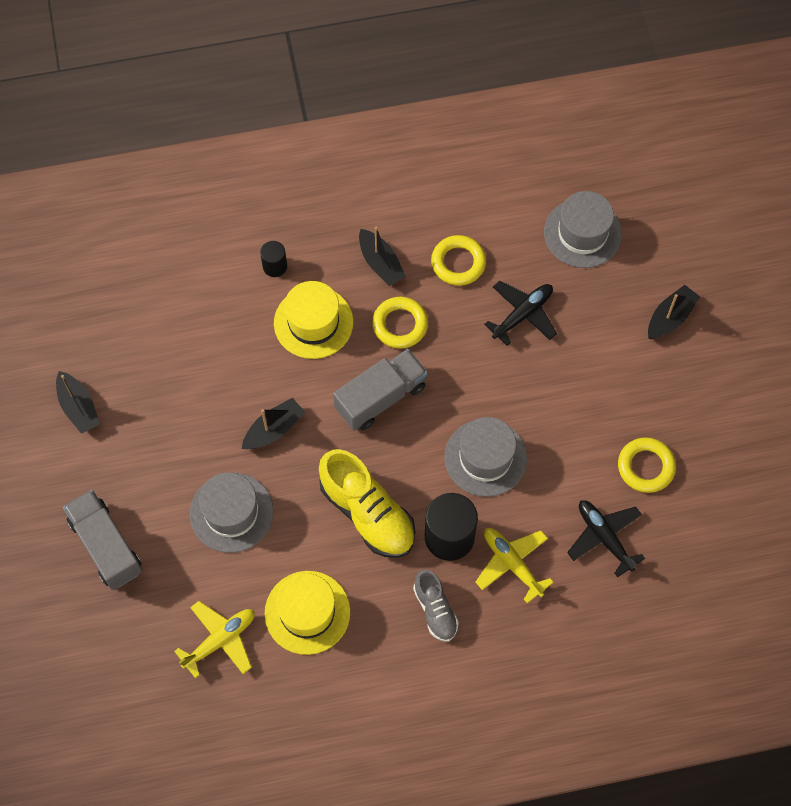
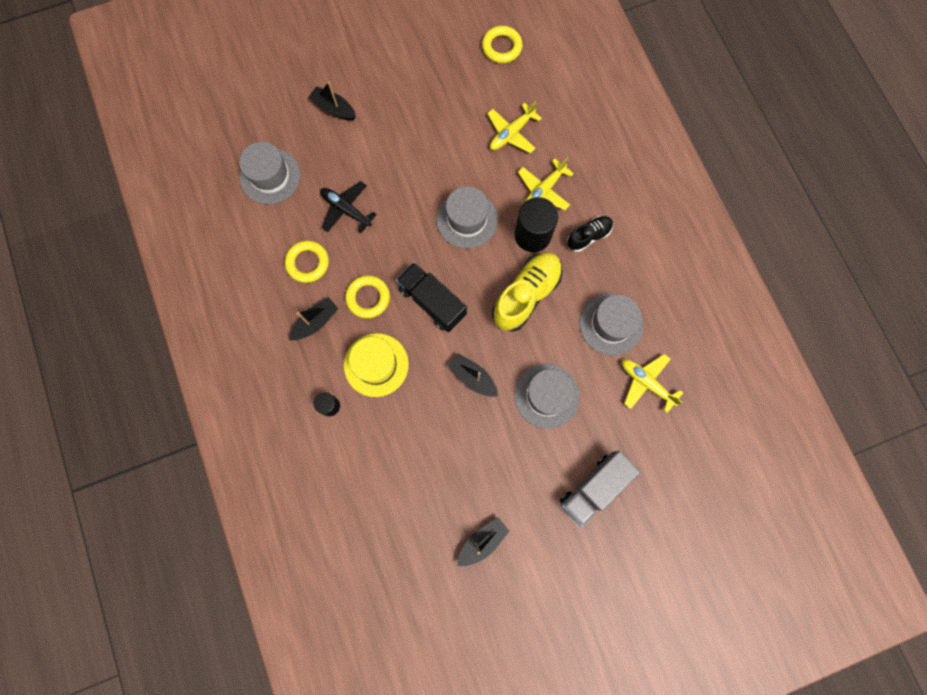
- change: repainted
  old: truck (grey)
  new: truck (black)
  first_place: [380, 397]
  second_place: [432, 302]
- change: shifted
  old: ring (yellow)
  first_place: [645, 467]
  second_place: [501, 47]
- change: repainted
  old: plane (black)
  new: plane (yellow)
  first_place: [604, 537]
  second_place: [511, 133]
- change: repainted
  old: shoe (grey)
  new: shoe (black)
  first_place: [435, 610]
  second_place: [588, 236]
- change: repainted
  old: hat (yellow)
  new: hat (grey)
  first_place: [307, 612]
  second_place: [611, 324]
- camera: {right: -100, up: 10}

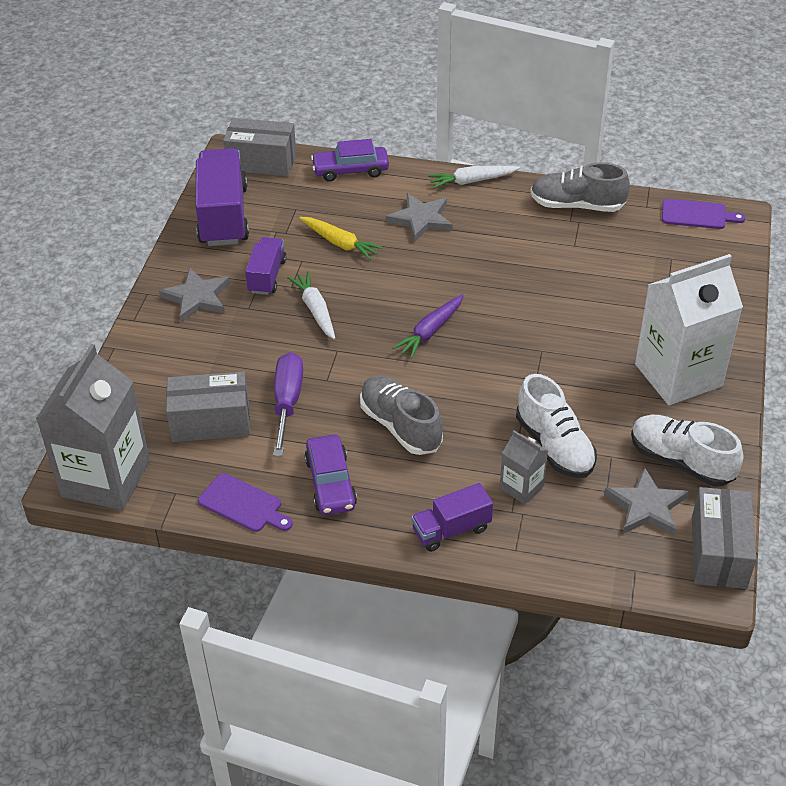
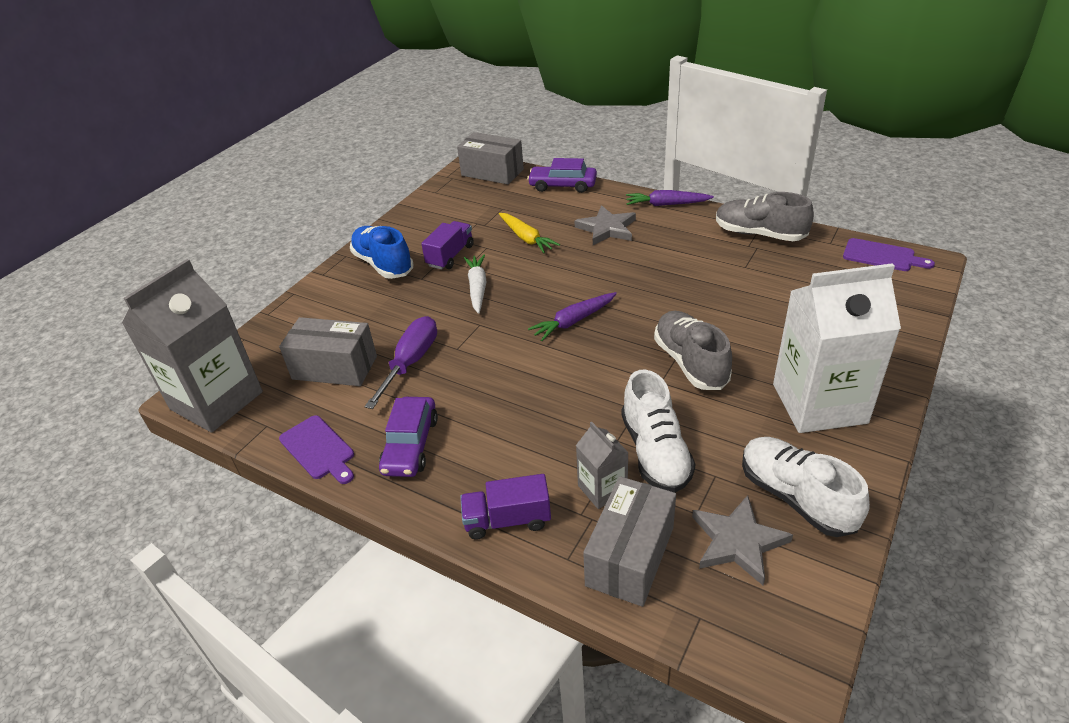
- change: swapped
  old: star (grey)
  new: shoe (blue)
  first_place: [197, 297]
  second_place: [383, 264]
- change: shifted
  old: box (grey)
  first_place: [718, 552]
  second_place: [630, 556]
- change: repainted
  old: carrot (white)
  new: carrot (purple)
  first_place: [472, 181]
  second_place: [666, 204]
- change: shifted
  old: shoe (grey)
  first_place: [400, 426]
  second_place: [690, 362]
- change: gone
  old: truck (purple)
  first_place: [223, 216]
- camera: {right: 20, up: -5}

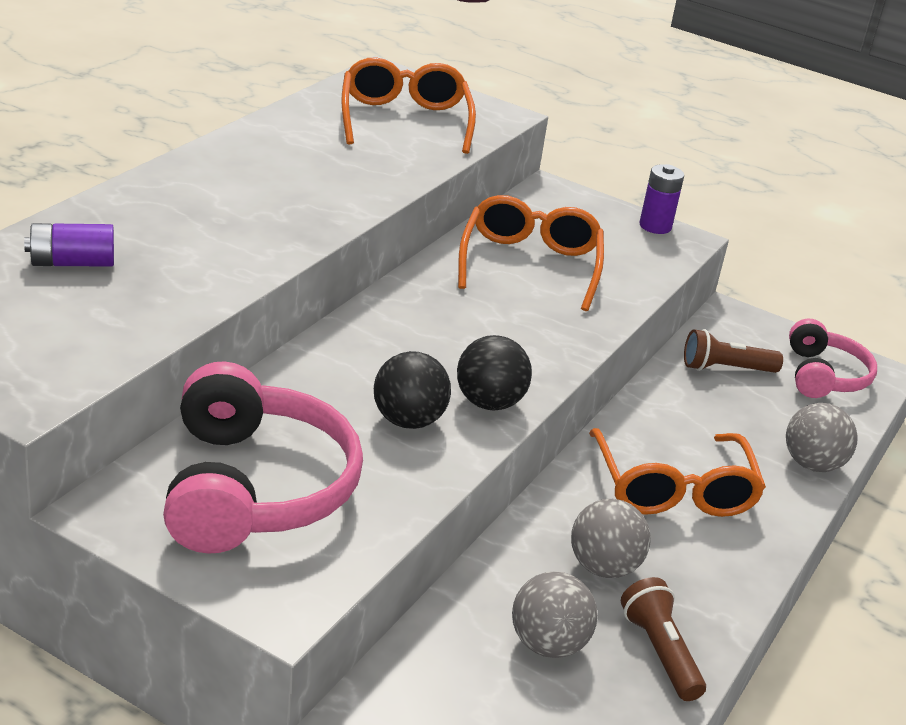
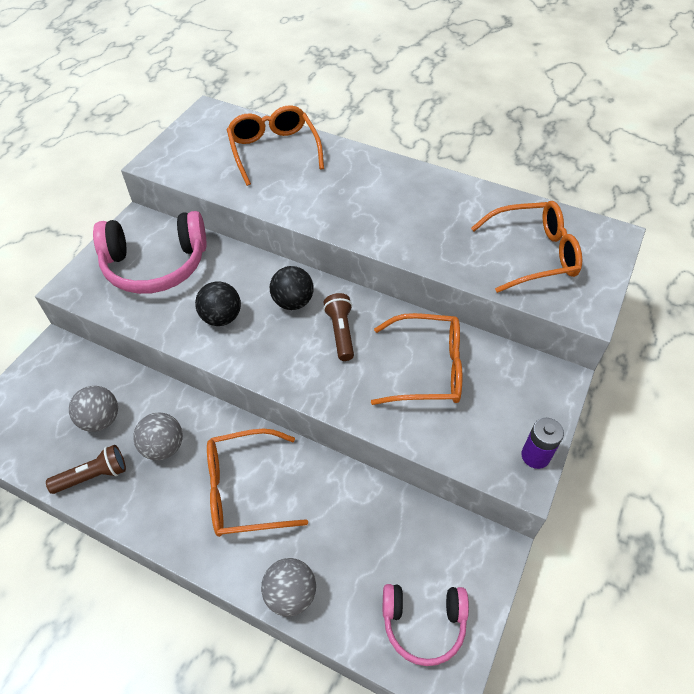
- change: swapped
  old: battery (purple)
  new: glasses (orange)
  first_place: [72, 263]
  second_place: [274, 151]
- change: shifted
  old: ball (black)
  first_place: [489, 403]
  second_place: [293, 302]
- change: shifted
  old: flashlight (brown)
  first_place: [725, 369]
  second_place: [341, 332]
- camera: {right: 90, up: 20}

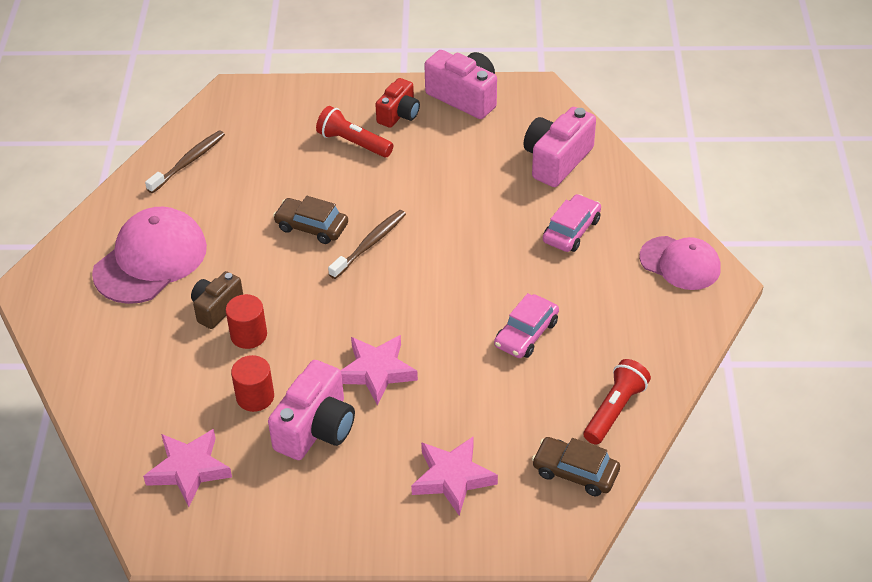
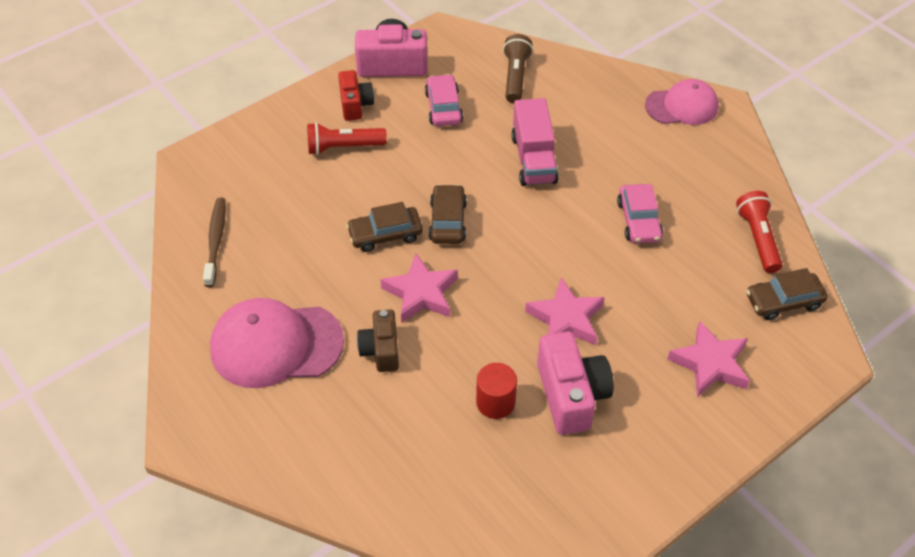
- change: rotated
  old: cap (pink)
  first_place: [150, 260]
  second_place: [276, 345]
  degrees: -90
- change: shifted
  old: star (pink)
  first_place: [189, 469]
  second_place: [421, 293]
- change: shifted
  old: car (pink)
  first_place: [571, 230]
  second_place: [443, 107]
- change: swapped
  old: toothbrush (brown)
  new: car (brown)
  first_place: [370, 244]
  second_place: [448, 221]
- change: swapped
  old: camera (pink)
  new: flashlight (brown)
  first_place: [557, 160]
  second_place: [515, 77]
- change: new
  new: truck (pink)
  second_place: [533, 159]
- change: gone
  old: cylinder (red)
  first_place: [248, 335]
- camera: {right: -40, up: 5}

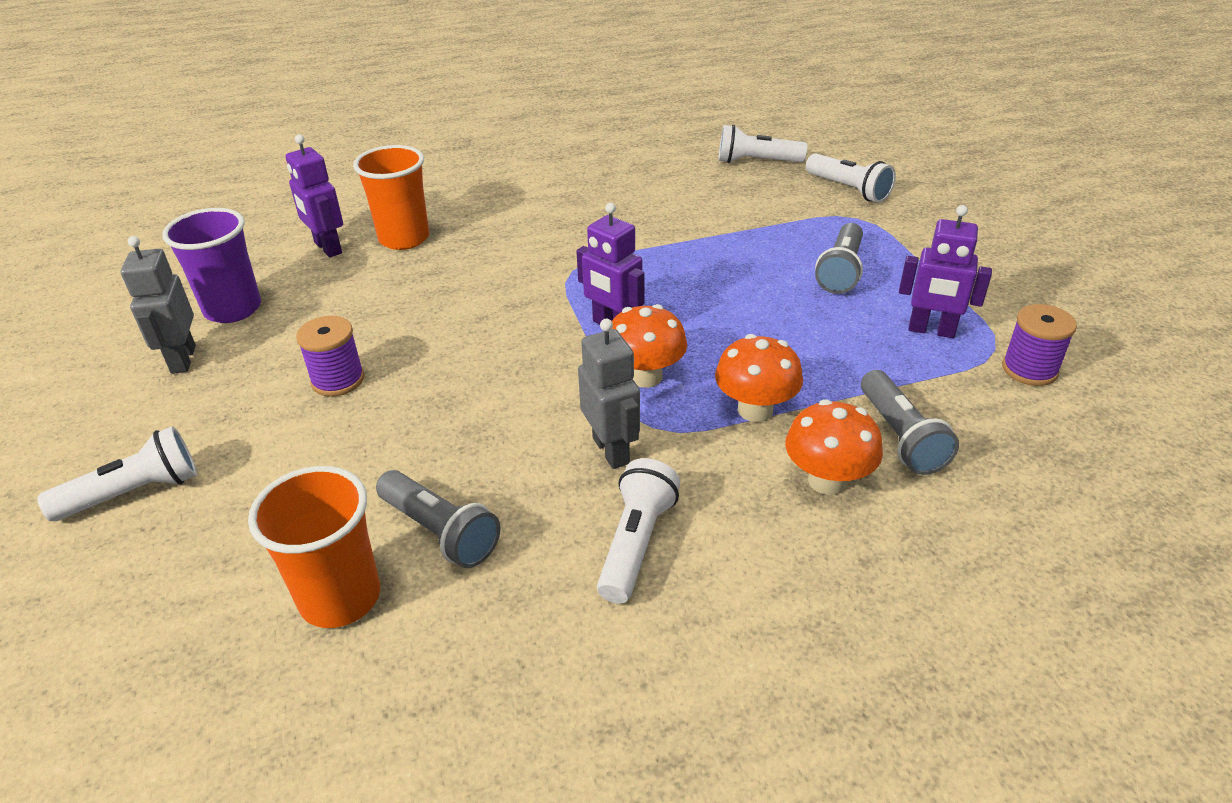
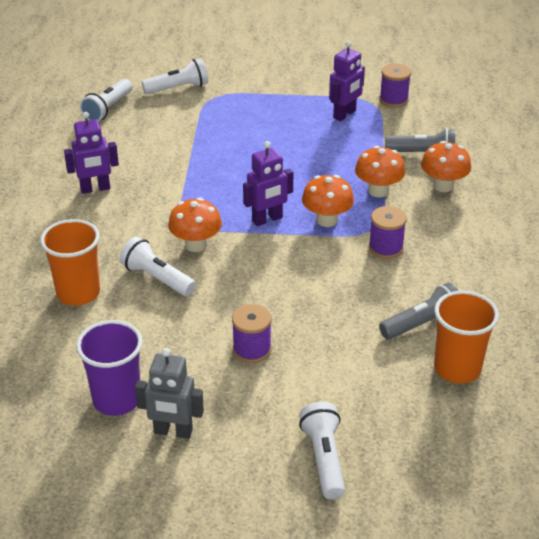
- change: shifted
  old: robot (purple)
  first_place: [327, 248]
  second_place: [95, 189]
- change: shifted
  old: flashlight (white)
  first_place: [636, 543]
  second_place: [157, 278]
- change: new
  new: mushroom (orange)
  second_place: [196, 245]
- change: swapped
  old: robot (grey)
  new: spool (purple)
  first_place: [611, 450]
  second_place: [385, 248]
- change: gone
  old: flashlight (grey)
  first_place: [840, 271]
- camera: {right: -70, up: 0}

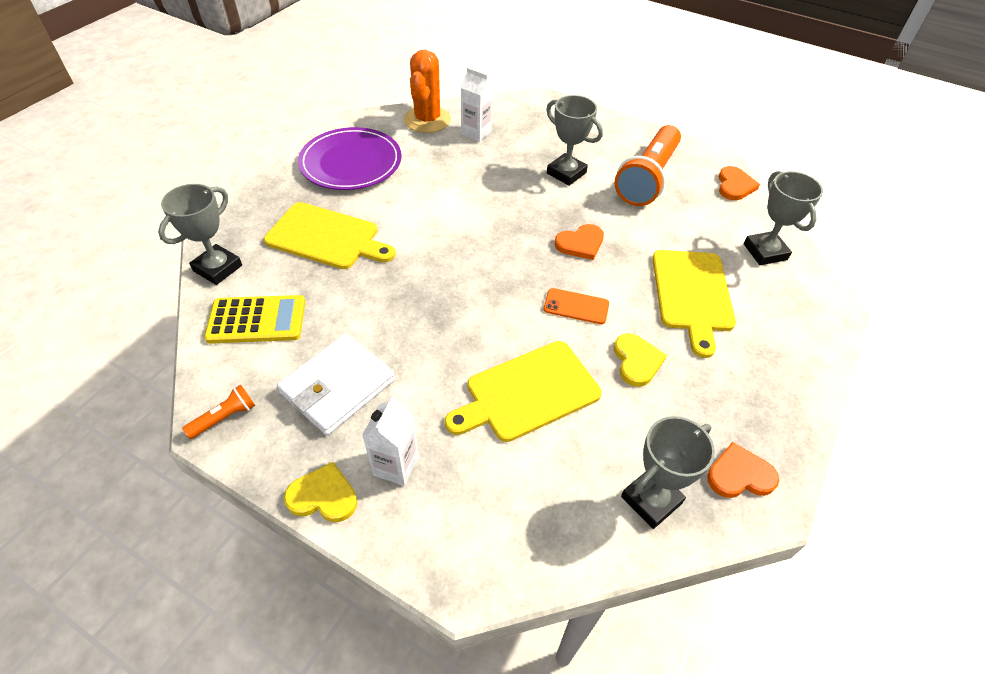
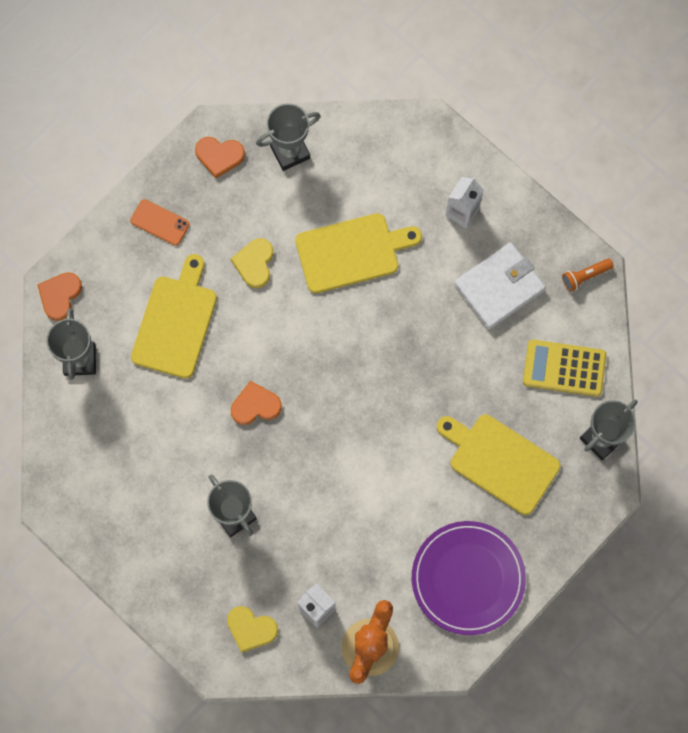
- change: shifted
  old: heart (orange)
  first_place: [734, 185]
  second_place: [60, 295]
- change: shifted
  old: phone (orange)
  first_place: [576, 306]
  second_place: [160, 222]
- change: shifted
  old: heart (yellow)
  first_place: [323, 496]
  second_place: [251, 629]
- change: gone
  old: flashlight (orange)
  first_place: [647, 178]
- camera: {right: -165, up: 25}

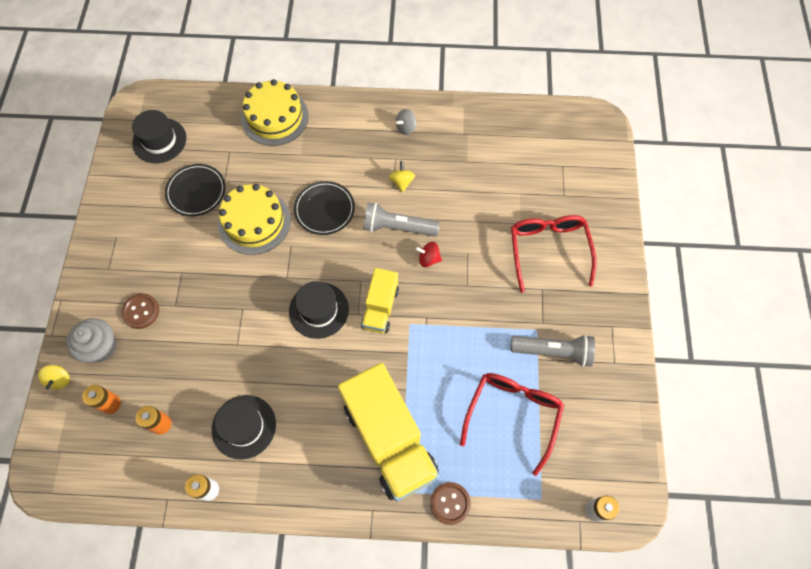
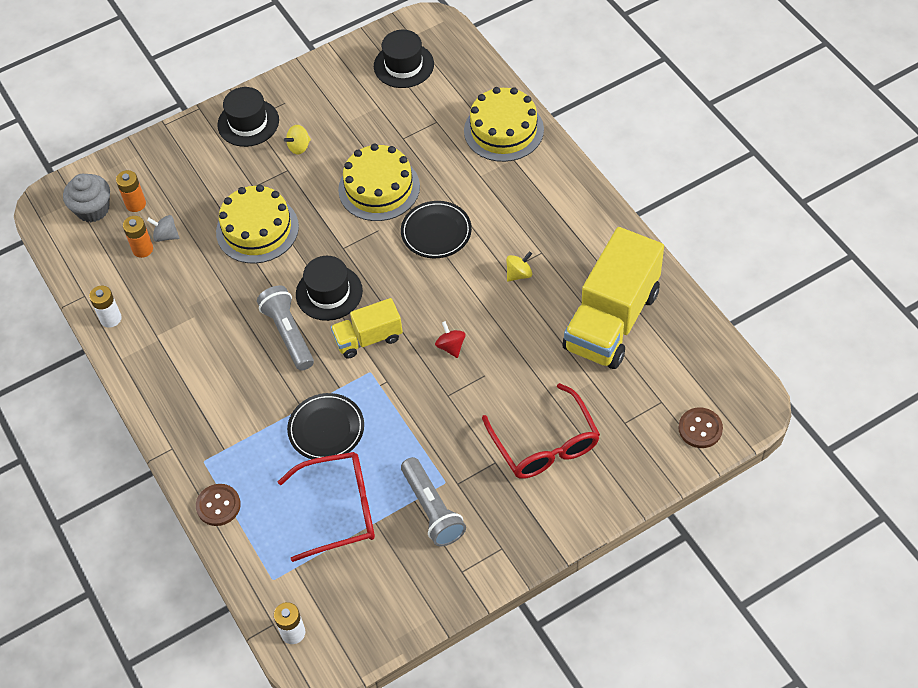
- change: shifted
  old: cupcake (grey)
  first_place: [100, 347]
  second_place: [93, 209]
- change: shifted
  old: spinning top (grey)
  first_place: [406, 128]
  second_place: [166, 236]
- change: new
  new: cake (yellow)
  second_place: [257, 229]
- change: shifted
  old: hat (black)
  first_place: [244, 426]
  second_place: [248, 123]
- change: shifted
  old: flashlight (grey)
  first_place: [398, 227]
  second_place: [288, 334]
- change: shifted
  old: spinning top (yellow)
  first_place: [60, 380]
  second_place: [299, 147]
- change: shifted
  old: plate (black)
  first_place: [196, 191]
  second_place: [326, 429]
- change: rotated
  old: glasses (red)
  first_place: [548, 250]
  second_place: [545, 444]
  degrees: 105
- change: shifted
  old: truck (yellow)
  first_place: [389, 439]
  second_place: [611, 320]
- change: shifted
  old: button (brown)
  first_place: [141, 311]
  second_place: [700, 429]
- camera: {right: 60, up: -10}

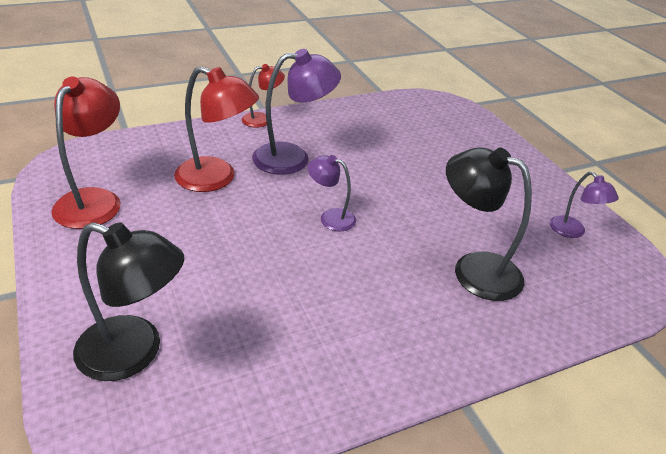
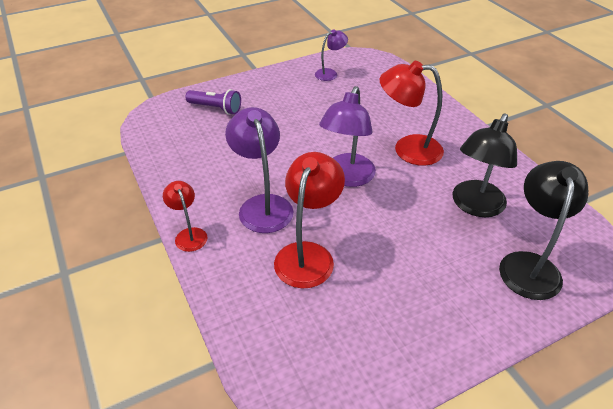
- change: new
  new: flashlight (purple)
  second_place: [216, 108]
- change: scaled
  old: lamp (purple)
  first_place: [330, 217]
  second_place: [346, 177]
  factor: 1.77
- change: shifted
  old: lamp (red)
  first_place: [94, 200]
  second_place: [407, 149]
- change: shifted
  old: lamp (black)
  first_place: [474, 269]
  second_place: [474, 206]
- camera: {right: -90, up: 5}

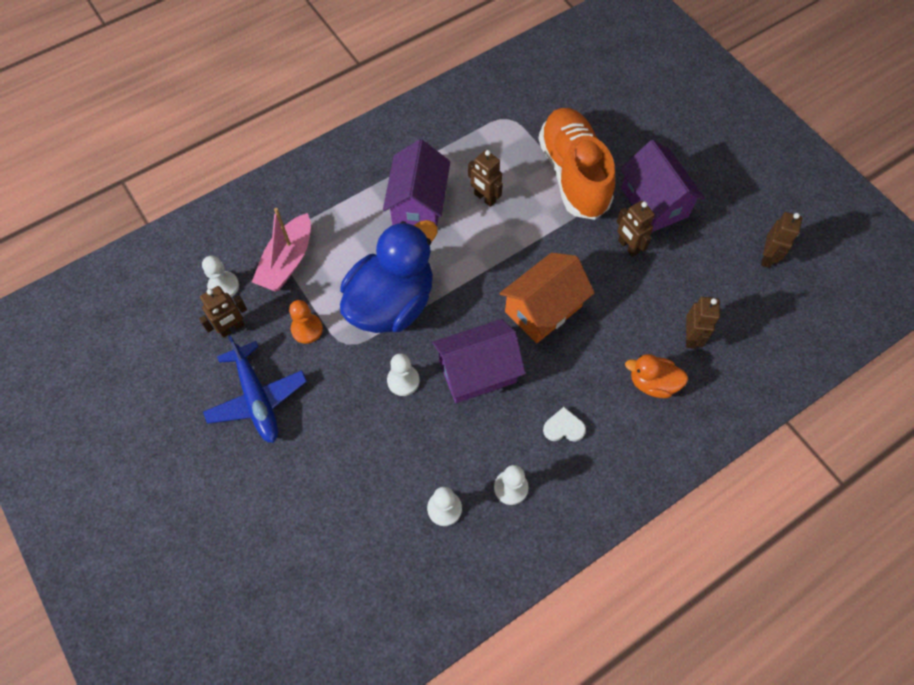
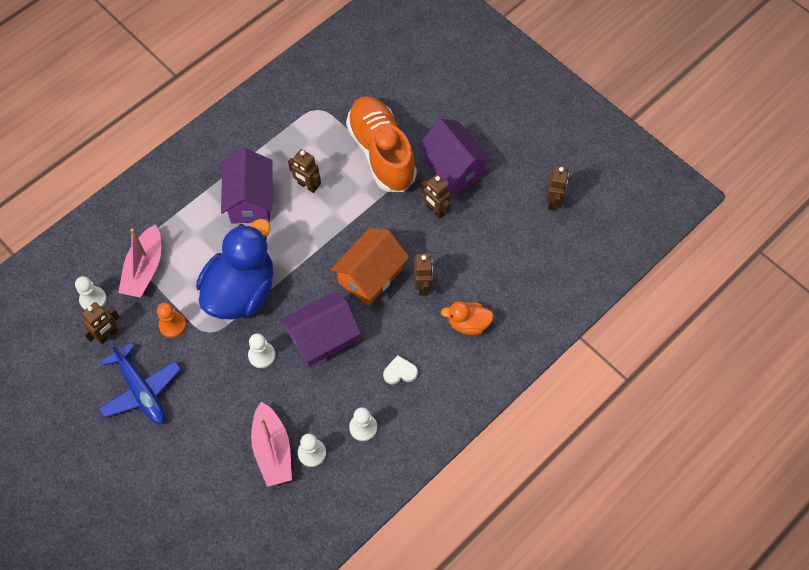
- change: new
  new: boat (pink)
  second_place: [272, 450]
- change: shifted
  old: robot (brown)
  first_place: [691, 337]
  second_place: [423, 286]
- camera: {right: -10, up: 0}

